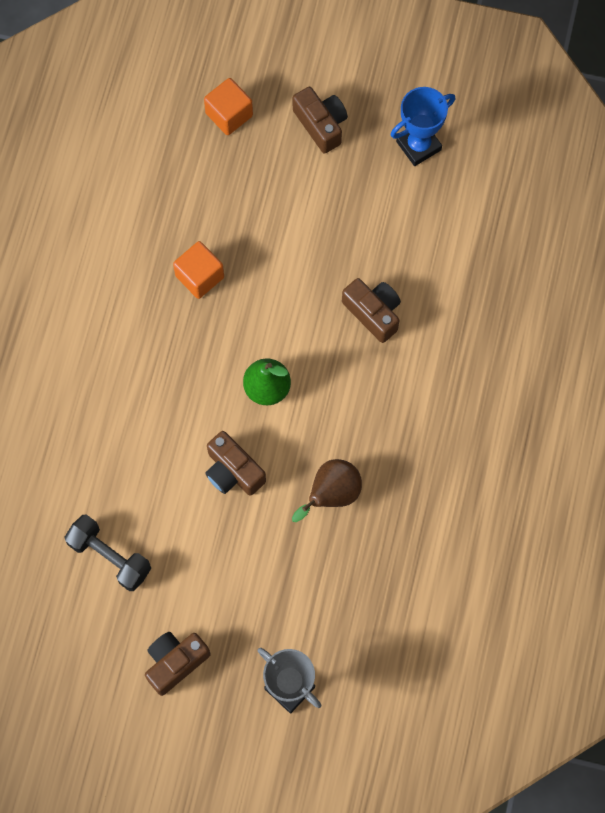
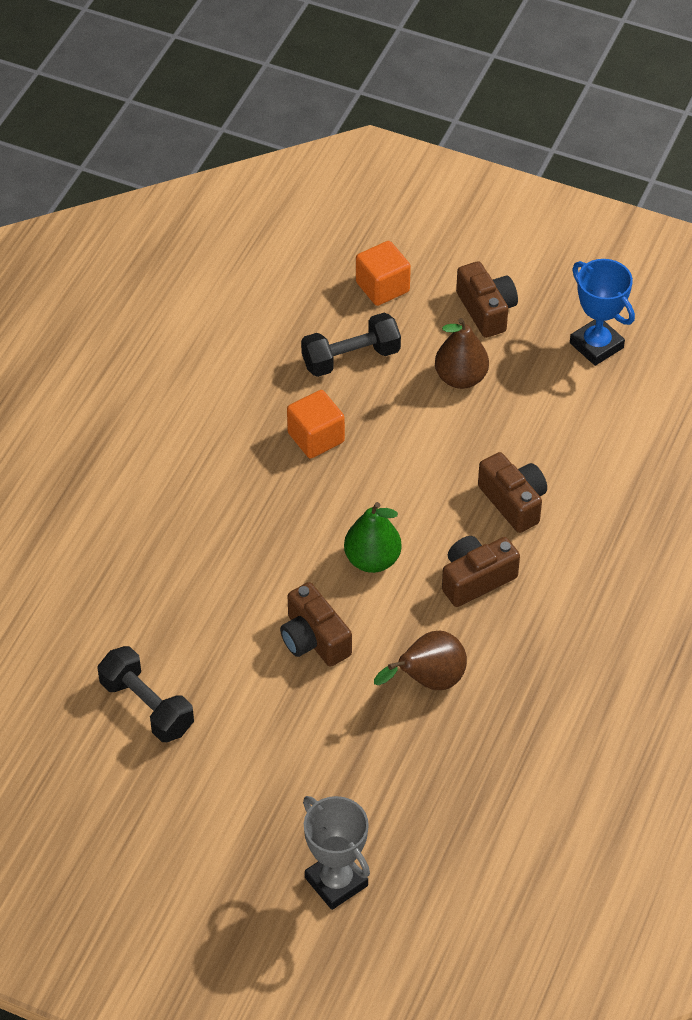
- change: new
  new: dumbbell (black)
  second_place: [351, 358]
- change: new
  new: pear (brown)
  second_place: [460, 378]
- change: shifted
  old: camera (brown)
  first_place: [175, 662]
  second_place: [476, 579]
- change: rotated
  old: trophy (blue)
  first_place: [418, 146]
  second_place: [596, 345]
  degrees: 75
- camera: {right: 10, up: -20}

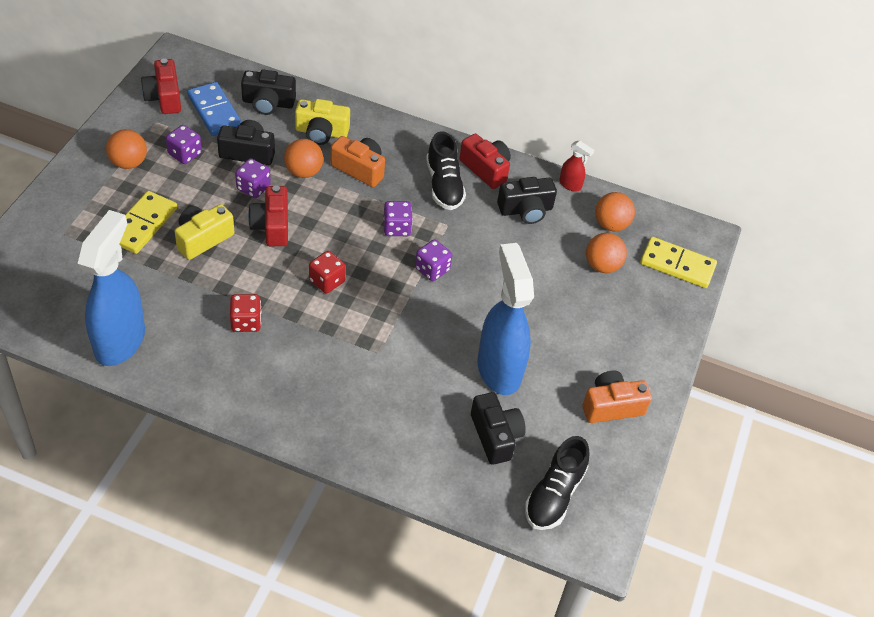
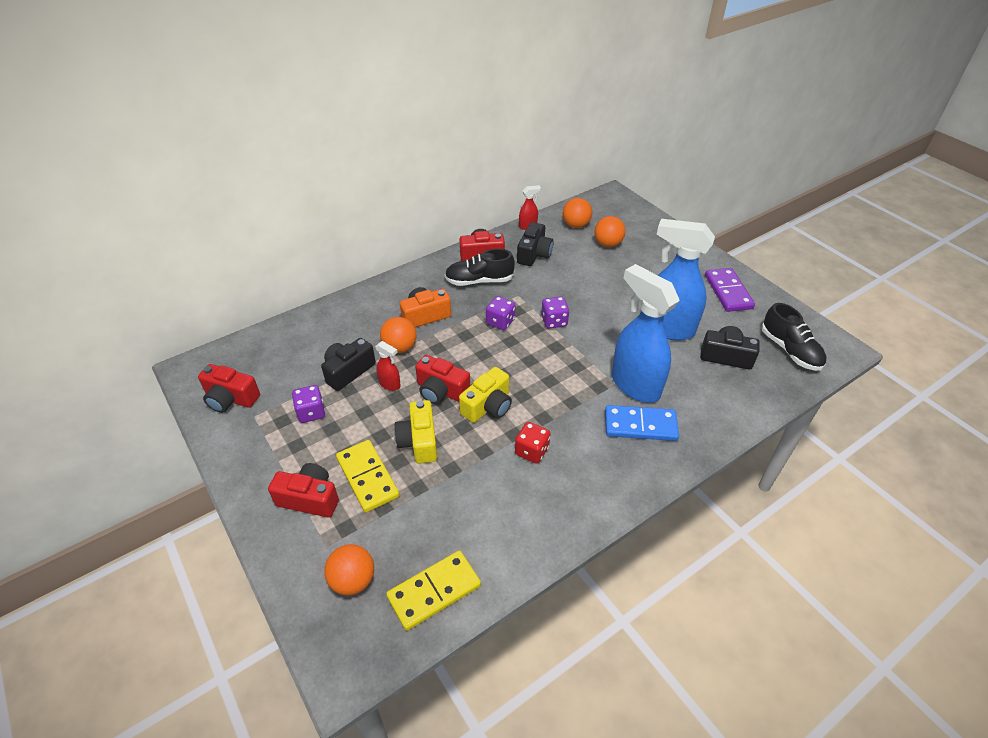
- change: new
  new: camera (red)
  second_place: [309, 499]
- change: shifted
  old: ball (orange)
  first_place: [128, 163]
  second_place: [353, 580]
- change: swapped
  old: dice (purple)
  new: spray bottle (red)
  first_place: [253, 188]
  second_place: [390, 384]
- change: shifted
  old: domino (yellow)
  first_place: [677, 265]
  second_place: [434, 591]
- change: rotated
  old: shoe (black)
  first_place: [444, 185]
  second_place: [479, 281]
  degrees: 150
- change: shifted
  old: camera (yellow)
  first_place: [321, 132]
  second_place: [488, 406]
- change: shifted
  old: domino (blue)
  first_place: [214, 111]
  second_place: [640, 425]
- change: shifted
  old: spray bottle (blue)
  first_place: [120, 341]
  second_place: [635, 385]
- change: swapped
  old: camera (orange)
  new: domino (purple)
  first_place: [611, 406]
  second_place: [728, 292]
- change: gone
  old: camera (black)
  first_place: [268, 103]
- change: gone
  old: dice (red)
  first_place: [327, 281]
- camera: {right: -50, up: -5}

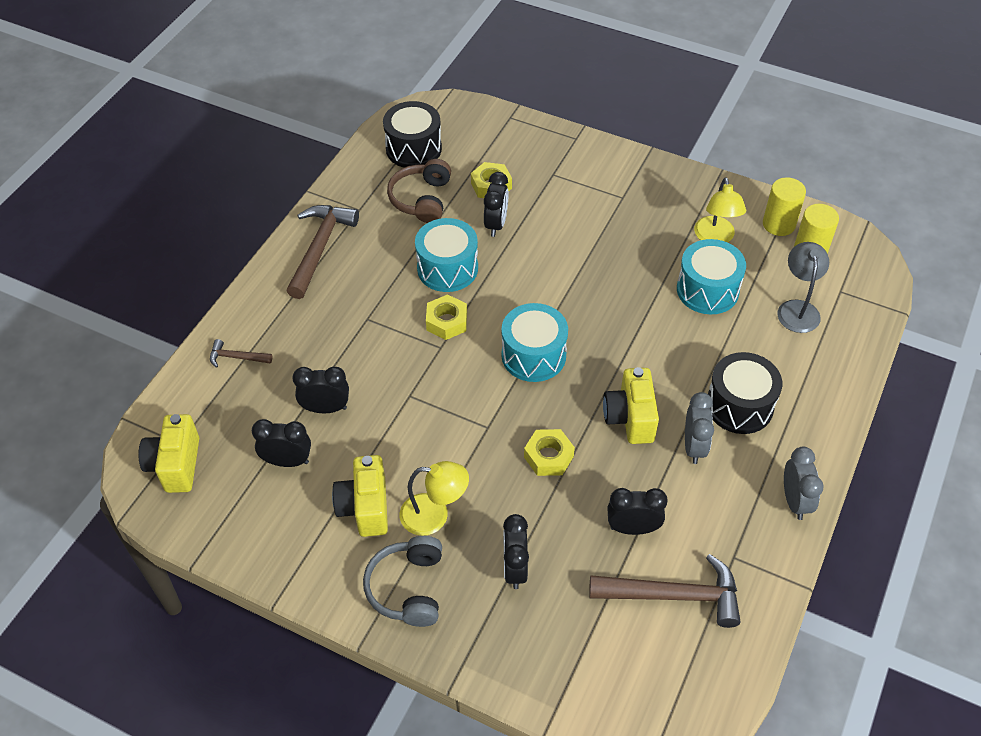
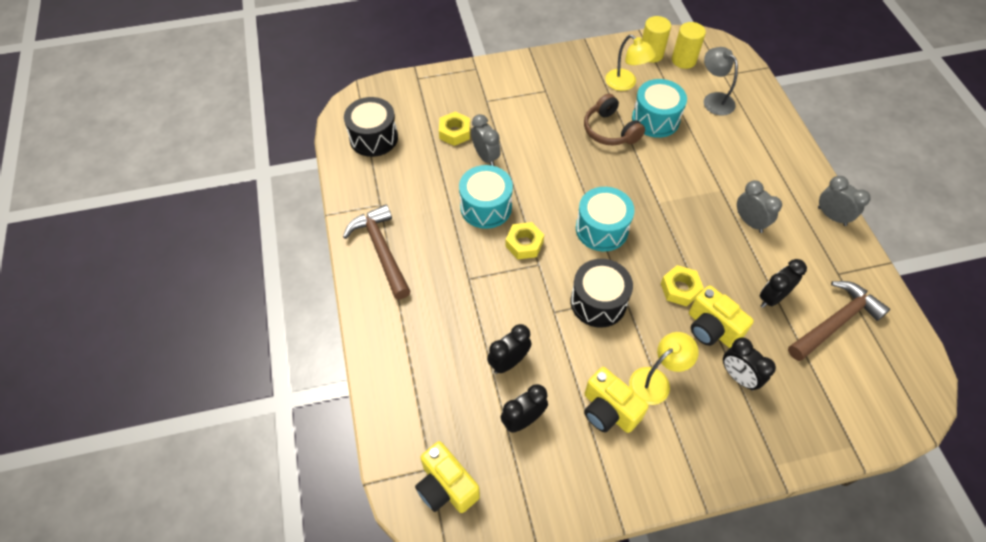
- change: repainted
  old: clock (black)
  new: clock (grey)
  first_place: [496, 224]
  second_place: [485, 157]
- change: shifted
  old: drum (black)
  first_place: [739, 405]
  second_place: [598, 302]
- change: shifted
  old: headphones (brown)
  first_place: [421, 199]
  second_place: [610, 130]
- change: shifted
  old: camera (yellow)
  first_place: [630, 418]
  second_place: [711, 328]
- change: gone
  old: hammer (brown)
  first_place: [237, 357]
- change: gone
  old: headphones (grey)
  first_place: [408, 588]
- camera: {right: -40, up: 5}

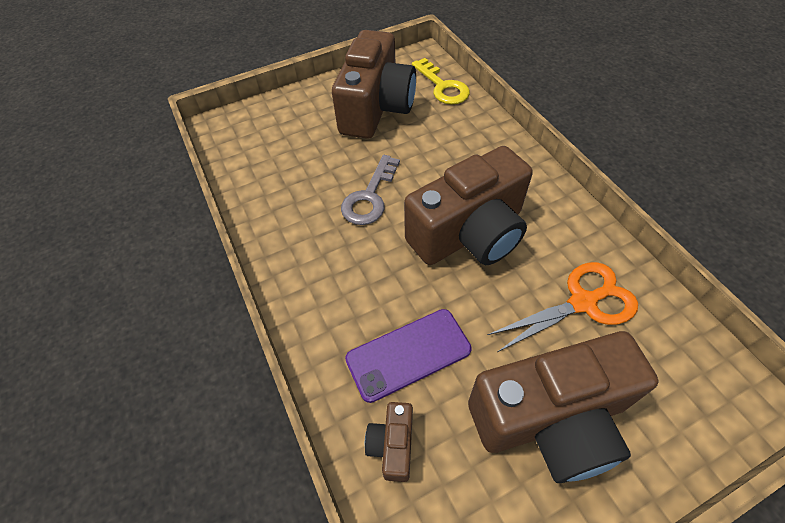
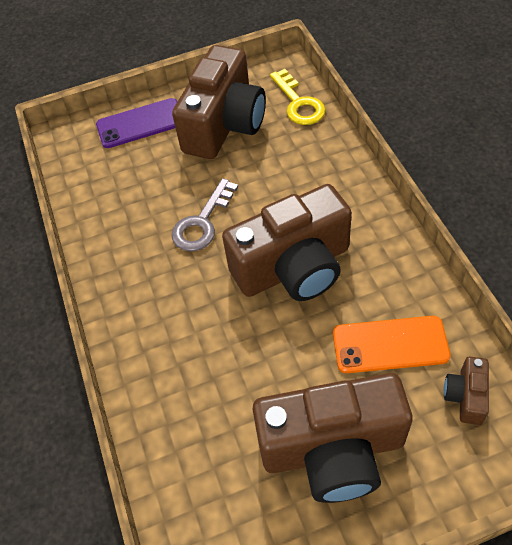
- change: shifted
  old: phone (purple)
  first_place: [408, 354]
  second_place: [140, 123]
- change: swapped
  old: scissors (orange)
  new: phone (orange)
  first_place: [583, 302]
  second_place: [390, 344]
- change: shifted
  old: camera (brown)
  first_place: [392, 445]
  second_place: [465, 396]
- camera: {right: 10, up: 0}

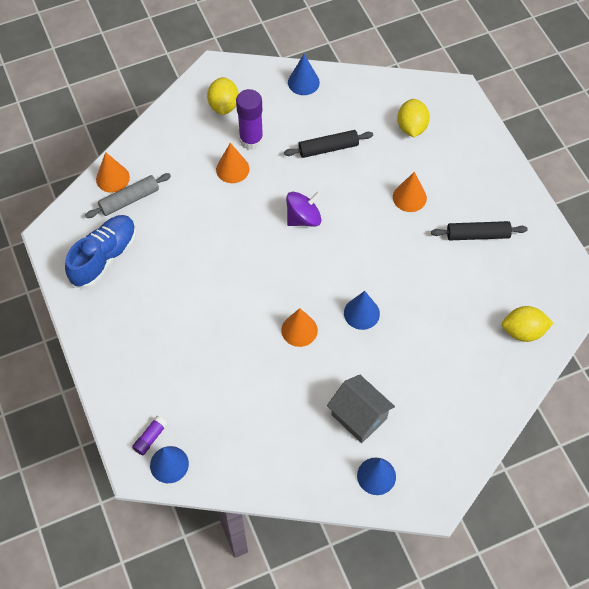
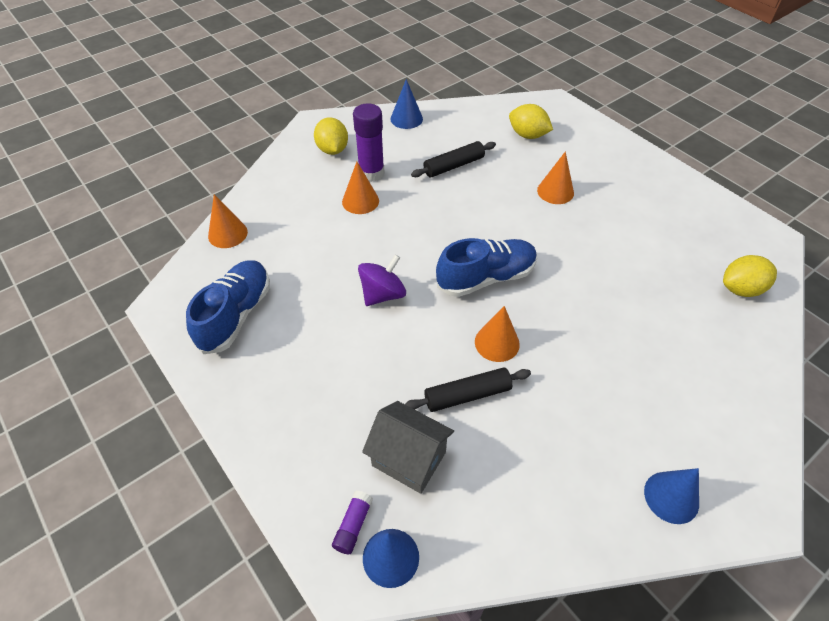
- change: shifted
  old: spinning top (purple)
  first_place: [303, 218]
  second_place: [383, 294]
- change: shifted
  old: house (grey)
  first_place: [359, 417]
  second_place: [409, 459]
- change: shifted
  old: rolling pin (black)
  first_place: [477, 235]
  second_place: [467, 395]
- change: new
  new: shoe (blue)
  second_place: [486, 278]
- change: rotated
  old: lemon (yellow)
  first_place: [411, 127]
  second_place: [527, 135]
  degrees: -45
- change: gone
  old: rolling pin (grey)
  first_place: [129, 200]
- change: gone
  old: cone (blue)
  first_place: [361, 313]
- camera: {right: -15, up: -10}

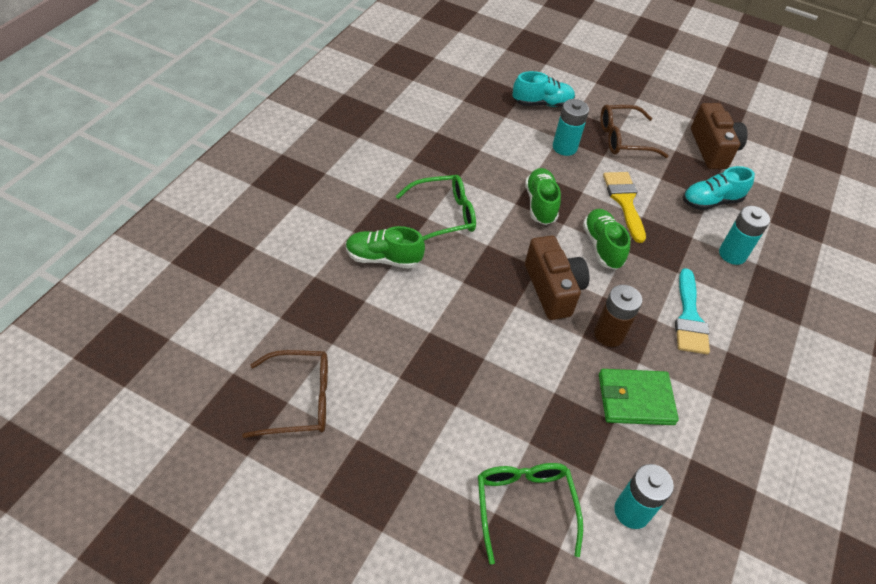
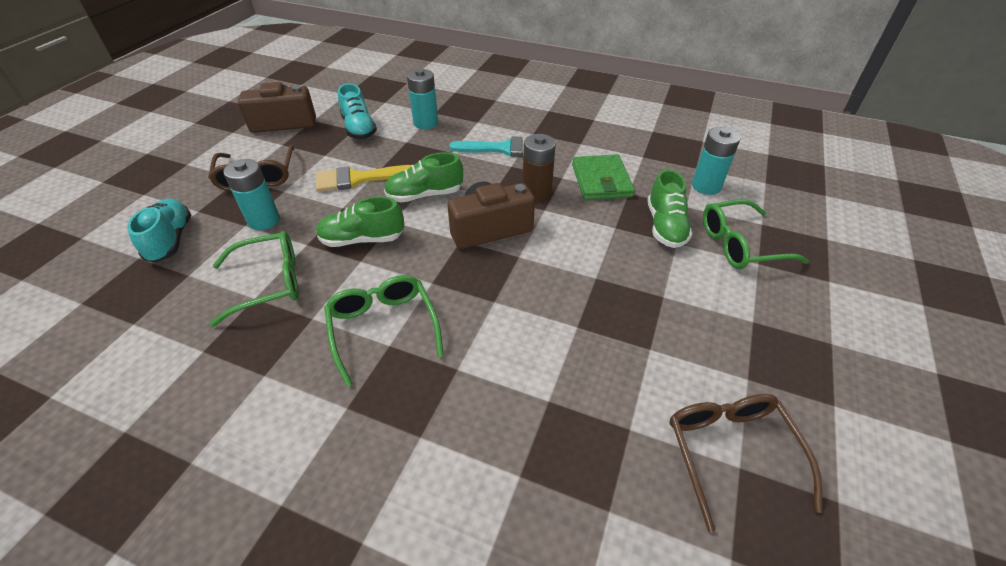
- change: new
  new: glasses (green)
  second_place: [269, 283]
- change: shifted
  old: shoe (green)
  first_place: [383, 258]
  second_place: [665, 226]
- camera: {right: -90, up: -5}

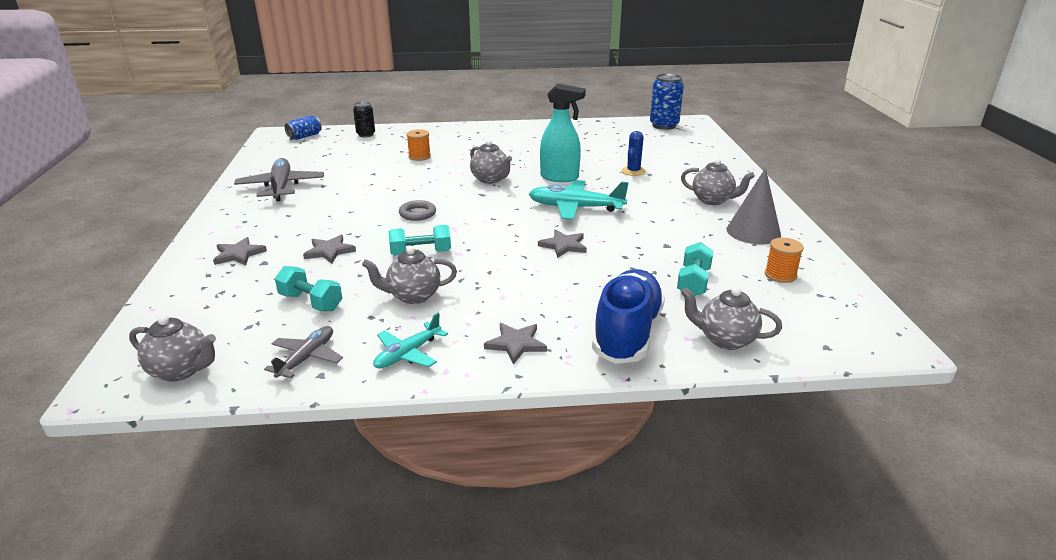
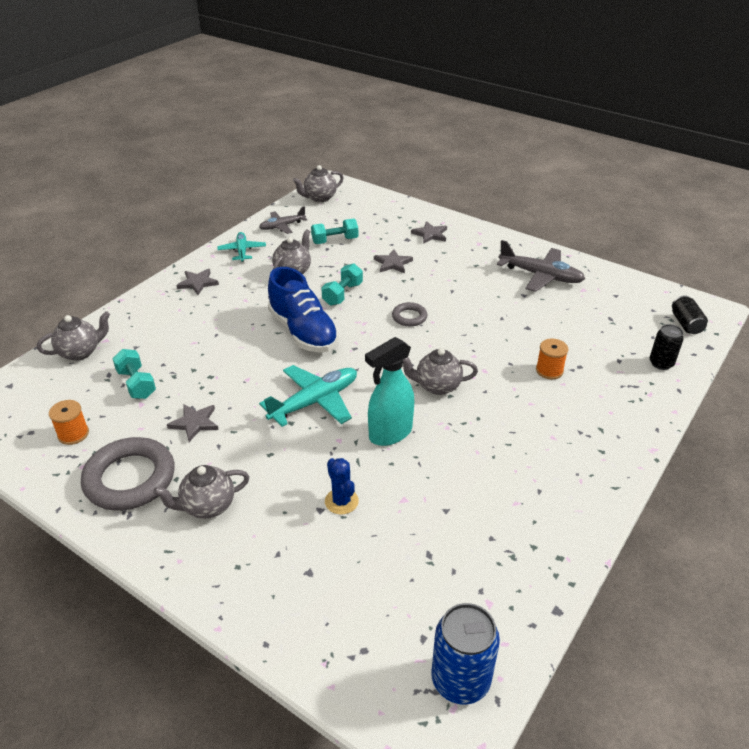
- change: swapped
  old: cone (grey)
  new: ring (grey)
  first_place: [753, 232]
  second_place: [130, 478]
- change: shifted
  old: star (grey)
  first_place: [563, 245]
  second_place: [194, 423]
- change: rotated
  old: plane (grey)
  first_place: [307, 358]
  second_place: [282, 226]
  degrees: 90
- change: shifted
  old: shoe (blue)
  first_place: [627, 333]
  second_place: [303, 332]
- change: repainted
  old: can (blue)
  new: can (black)
  first_place: [305, 136]
  second_place: [686, 324]
- camera: {right: 130, up: 10}

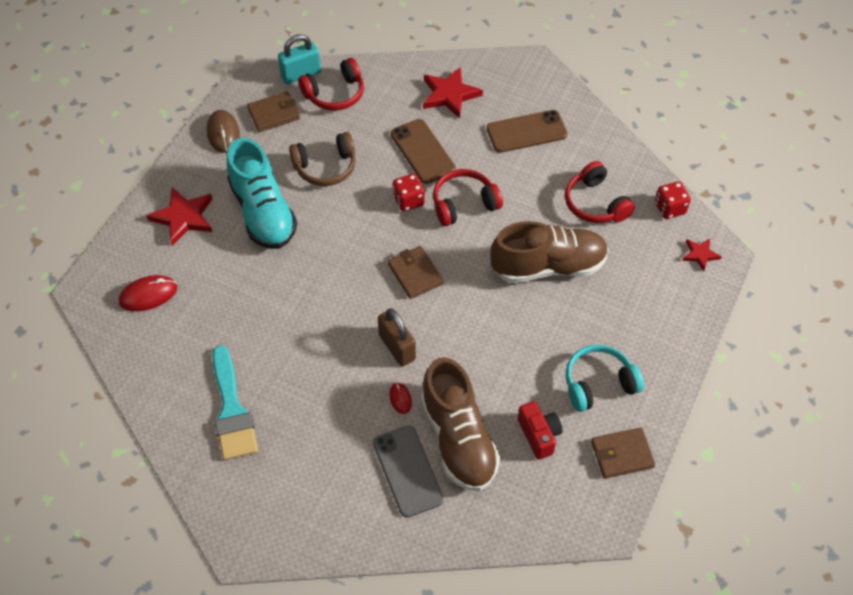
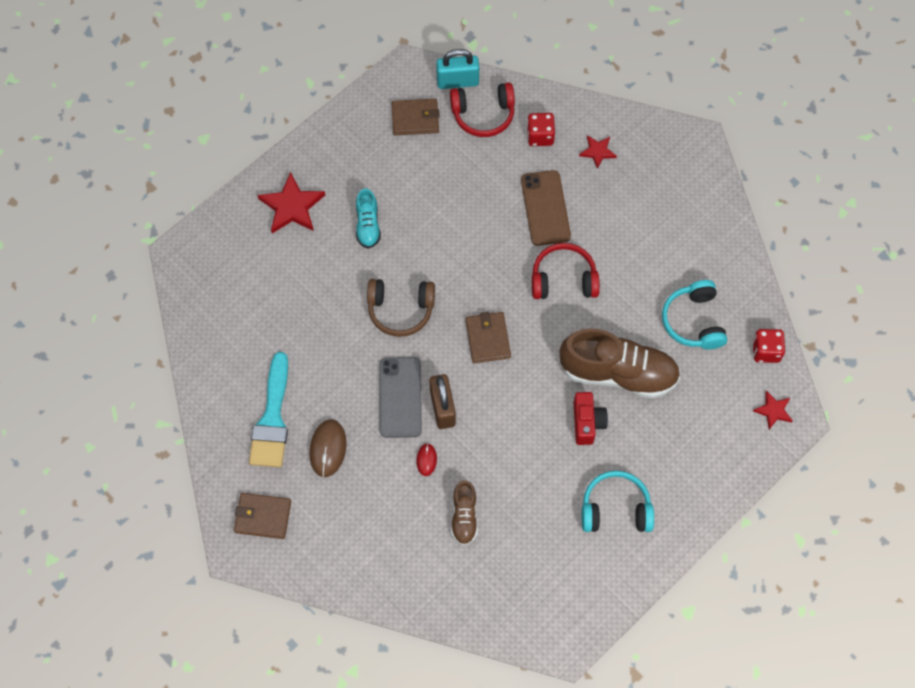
- change: shifted
  old: wallet (brown)
  first_place: [622, 454]
  second_place: [263, 517]
- change: shifted
  old: mouse (brown)
  first_place: [223, 133]
  second_place: [328, 449]
- change: scaled
  old: shoe (turquoise)
  first_place: [263, 212]
  second_place: [368, 225]
  factor: 0.5
- change: shifted
  old: headphones (brown)
  first_place: [325, 167]
  second_place: [400, 310]
- change: shifted
  old: phone (grey)
  first_place: [407, 471]
  second_place: [400, 397]
- change: scaled
  old: shoe (brown)
  first_place: [458, 439]
  second_place: [464, 517]
  factor: 0.5
- change: shifted
  old: dice (red)
  first_place: [408, 200]
  second_place: [540, 136]
- change: shifted
  old: camera (red)
  first_place: [539, 435]
  second_place: [587, 423]
- change: scaled
  old: star (red)
  first_place: [449, 95]
  second_place: [597, 152]
  factor: 0.56
- change: repainted
  old: headphones (red)
  new: headphones (turquoise)
  first_place: [595, 203]
  second_place: [693, 321]
- change: gone
  old: mouse (red)
  first_place: [148, 295]
- change: gone
  old: phone (brown)
  first_place: [526, 132]
- camera: {right: 20, up: 10}

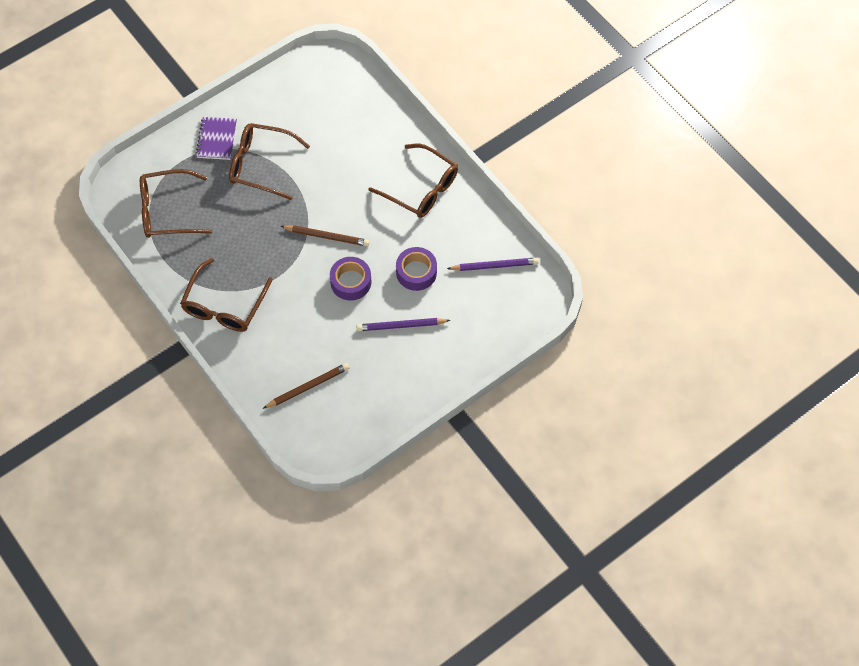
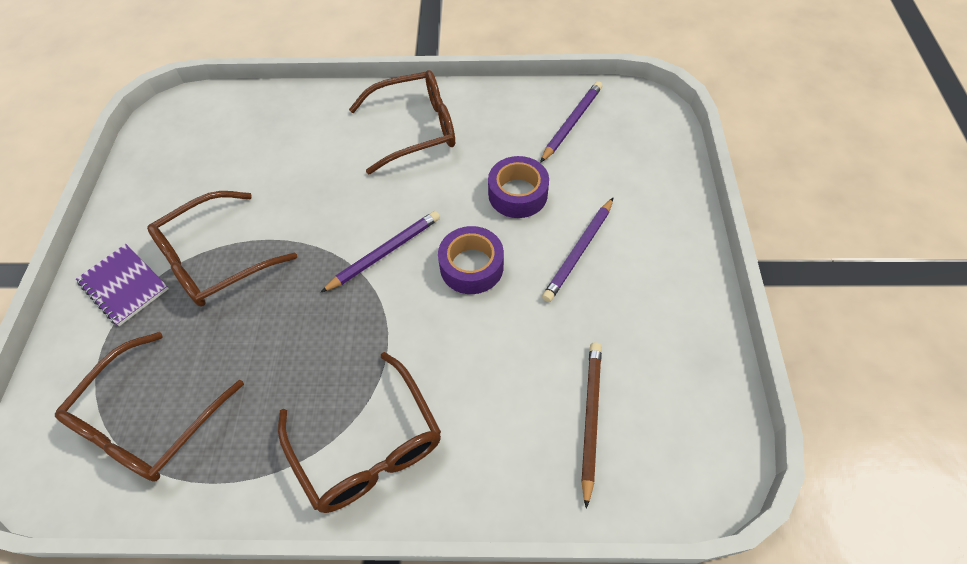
- change: repainted
  old: pencil (brown)
  new: pencil (purple)
  first_place: [327, 236]
  second_place: [385, 252]
- camera: {right: -50, up: -5}

